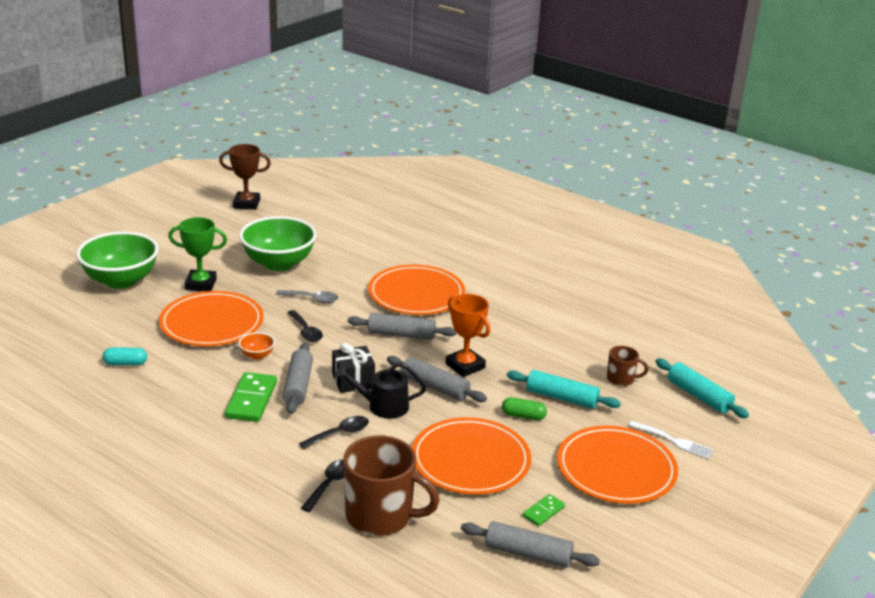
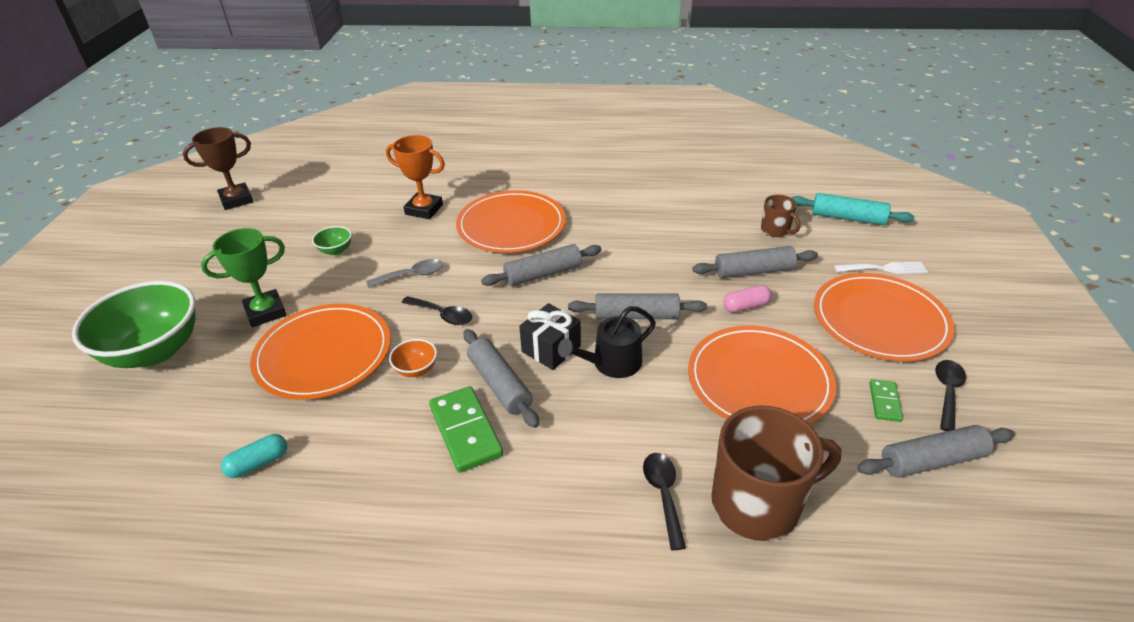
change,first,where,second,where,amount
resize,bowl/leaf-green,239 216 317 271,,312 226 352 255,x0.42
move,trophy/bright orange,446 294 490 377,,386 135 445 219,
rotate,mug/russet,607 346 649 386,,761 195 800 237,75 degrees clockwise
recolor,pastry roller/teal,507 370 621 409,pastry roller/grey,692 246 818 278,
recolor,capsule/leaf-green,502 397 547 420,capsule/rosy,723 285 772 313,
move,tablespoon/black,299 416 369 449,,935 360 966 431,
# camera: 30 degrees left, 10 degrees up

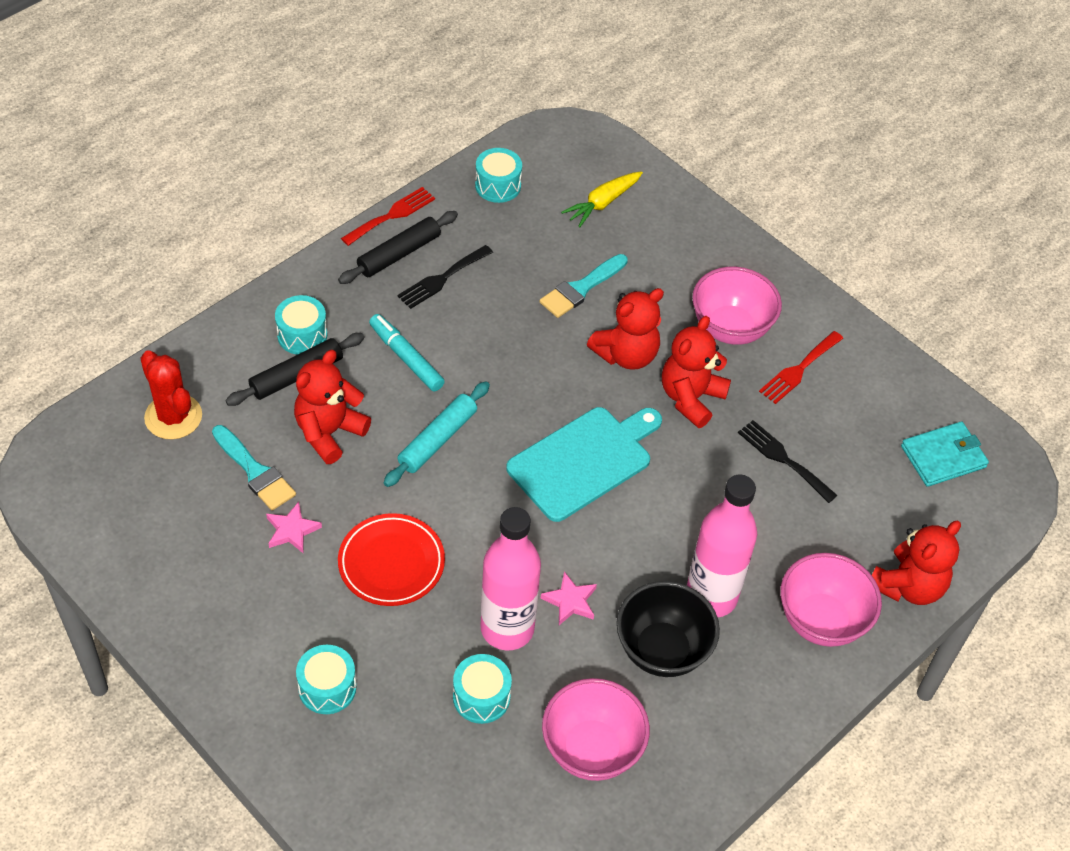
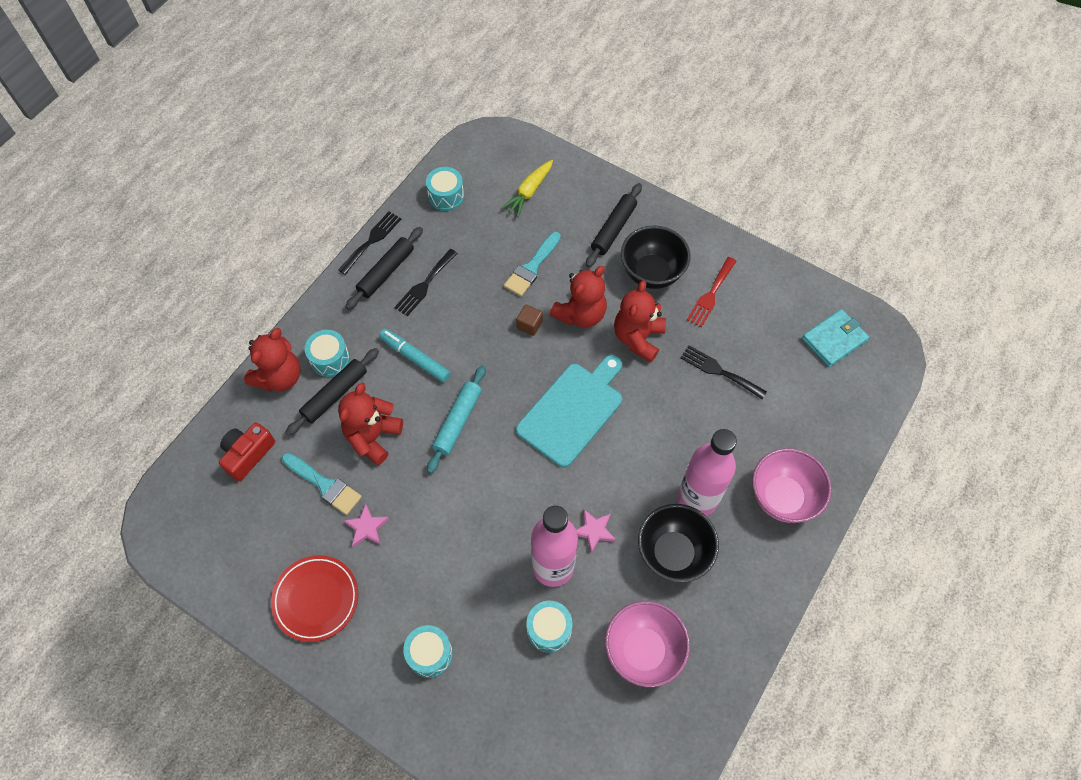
change,first,where,second,where,amount
recolor,fork/red,341 187 435 246,fork/black,338 211 401 275,
recolor,bowl/rosy,692 267 782 345,bowl/black,621 225 691 289,
replace,saguaro cactus/red,140 350 202 439,compact camera/red,219 422 275 481,
move,dinner plate/red,338 513 445 606,,271 555 358 642,
move,teddy/red,872 521 961 605,,244 328 301 391,
insert,,,pastry roller/black,586 183 642 267,
insert,,,block/russet,516 305 543 336,
# camera: 10 degrees left, 10 degrees up

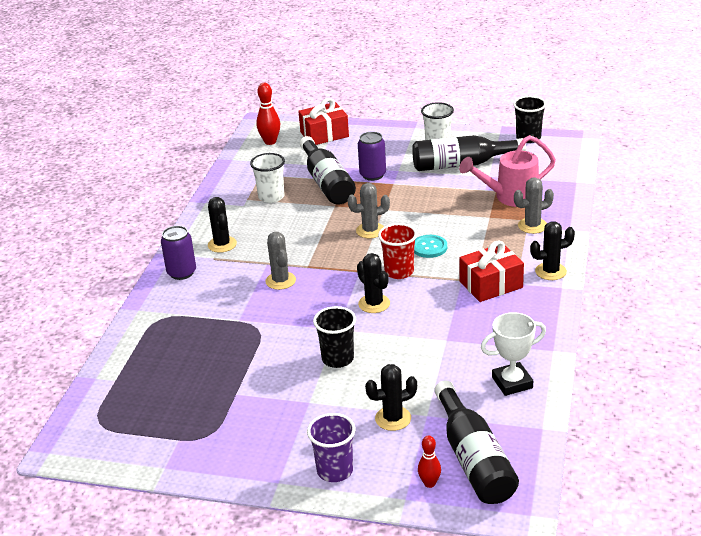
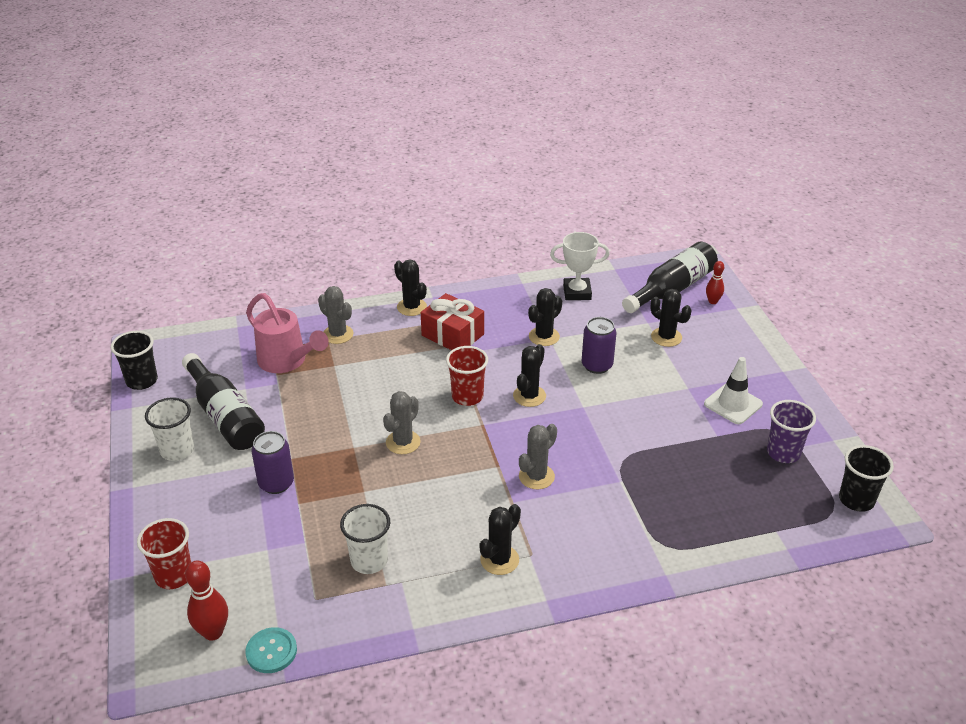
change,first,where,second,where,amount
replace,present/red,298 98 349 145,tumbler/red,137 518 191 589,
delete,flask/black,300 136 356 204,,,
rotate,saguaro cactus/grey,347 183 390 238,,383 391 421 454,75 degrees clockwise
move,soda can/purple,161 226 196 280,,582 317 616 374,
move,button/teal,414 235 447 258,,245 627 297 673,
move,tumbler/black,313 306 356 368,,839 445 894 512,
rotate,trophy/white,481 312 546 396,,550 232 610 300,45 degrees counterclockwise
move,tumbler/purple,307 413 356 482,,767 400 816 463,
insert,,,saguaro cactus/black,528 288 562 346,
insert,,,safety cone/white,704 357 763 424,
# camera: 120 degrees left, 5 degrees up

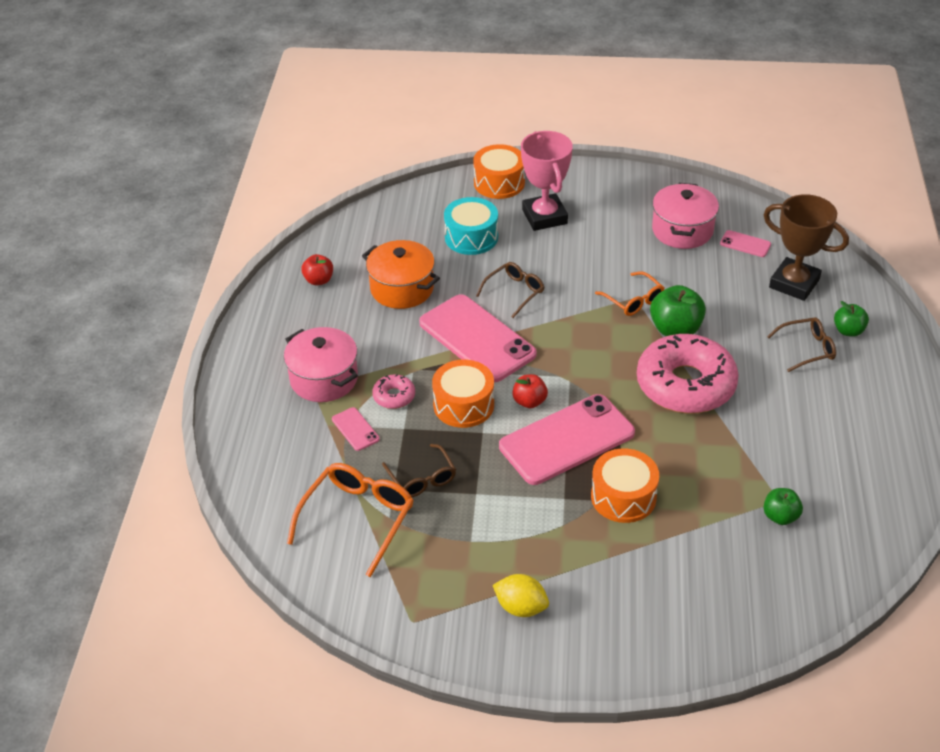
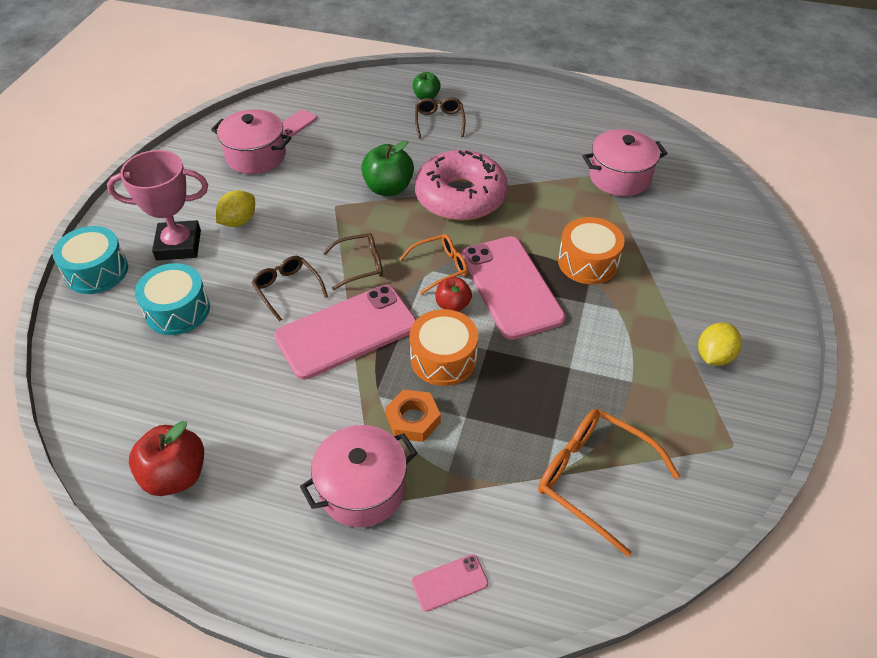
change,first,where,second,where,amount
recolor,drum/bright orange,473 144 525 199,drum/teal,52 226 128 294,
delete,trophy/russet,764 194 849 301,,,
delete,pot/bright orange,362 240 440 309,,,
resize,apple/red,301 254 333 285,,129 421 204 496,x1.64
move,spectacles/bright orange,595 271 664 316,,400 234 468 295,
replace,glazed donut/rosy,372 374 415 409,hex nut/bright orange,385 389 441 442,
move,smartphone/rosy,332 407 380 451,,412 554 488 612,
move,spectacles/russet,382 444 456 497,,323 233 383 290,
replace,apple/leaf-green,763 488 803 525,pot/rosy,582 129 668 196,
insert,,,lemon/golden,216 190 255 227,
# camera: 80 degrees left, 5 degrees up

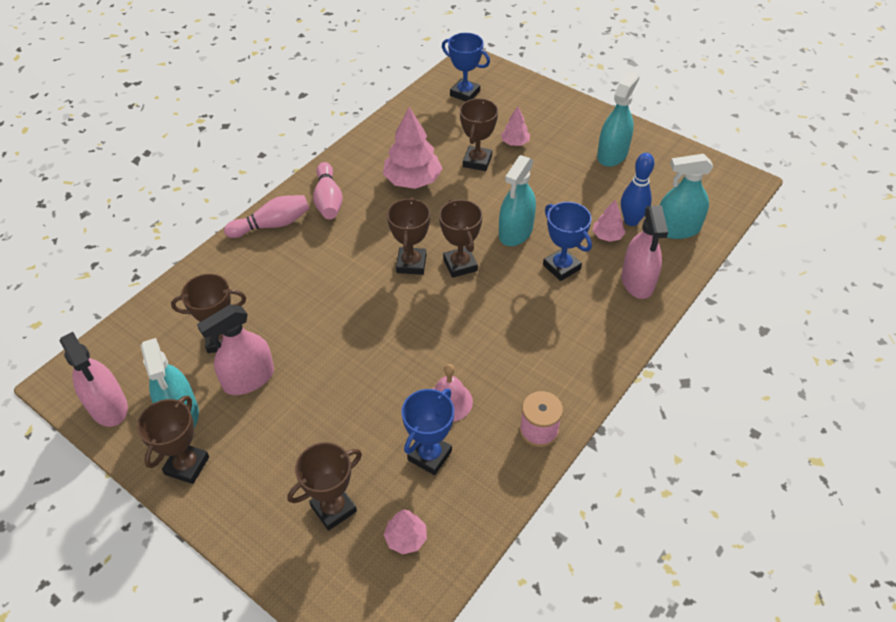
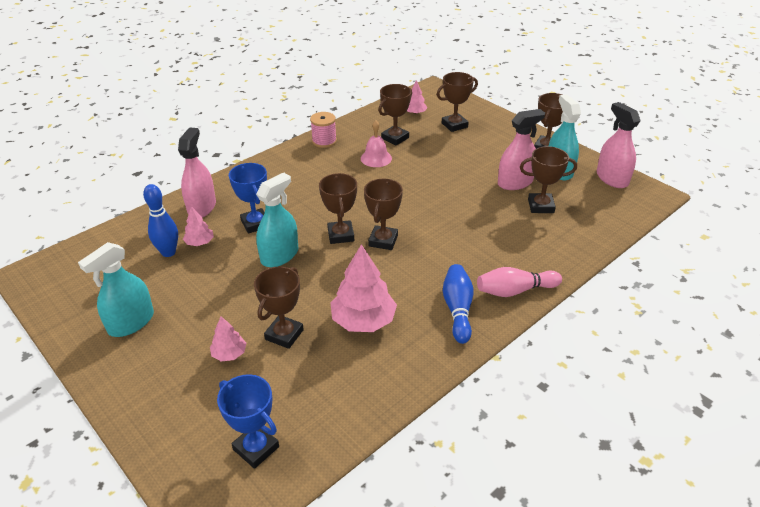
change,first,where,second,where,amount
delete,spray bottle/teal,660 154 713 239,,,
recolor,skittle/rosy,313 162 343 219,skittle/cobalt,443 264 474 344,
recolor,trophy/cobalt,401 389 454 475,trophy/russet,378 84 412 146,
# camera: 170 degrees left, 10 degrees down

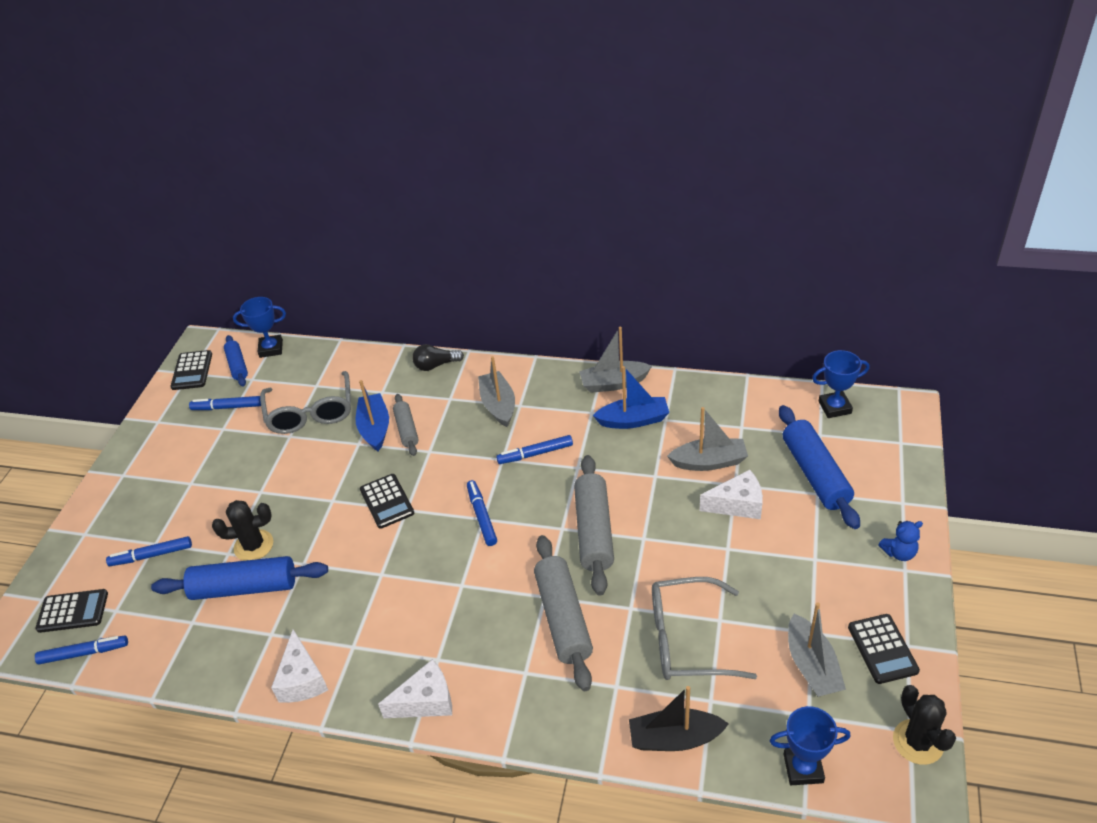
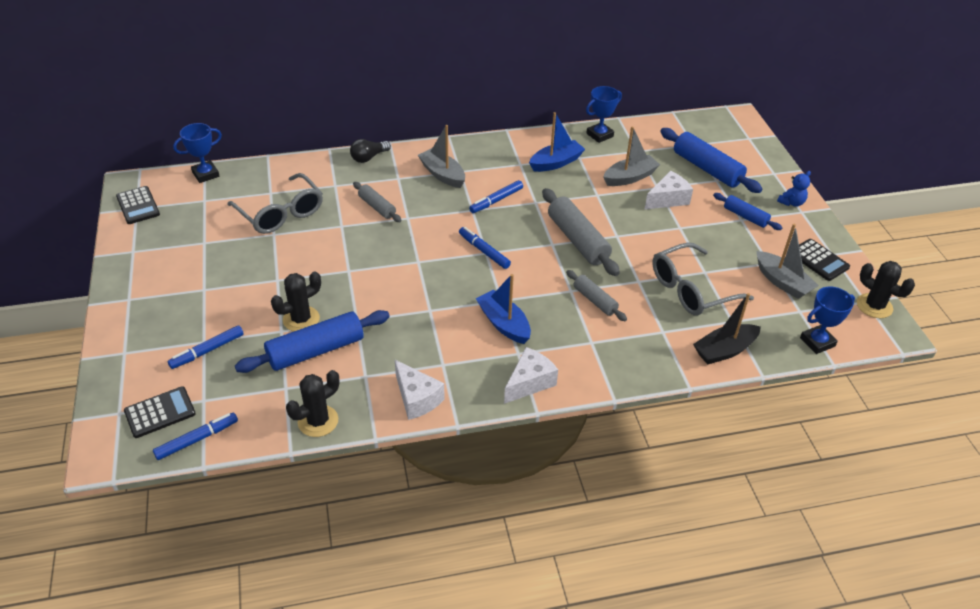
change,first,where,second,where,amount
delete,toy boat/grey,579 327 652 393,,,
move,pastry roller/cobalt,224 335 248 387,,713 193 782 230,
move,trophy/cobalt,812 350 869 418,,586 86 622 143,
move,toy boat/cobalt,356 380 389 451,,476 274 531 344,
delete,felt pen/cobalt,189 396 261 410,,,
delete,adding machine/black,360 474 414 529,,,
resize,pastry roller/grey,534 535 593 691,,566 270 627 321,x0.57
insert,,,saguaro cactus/black,286 370 339 437,
# camera: 30 degrees left, 0 degrees up

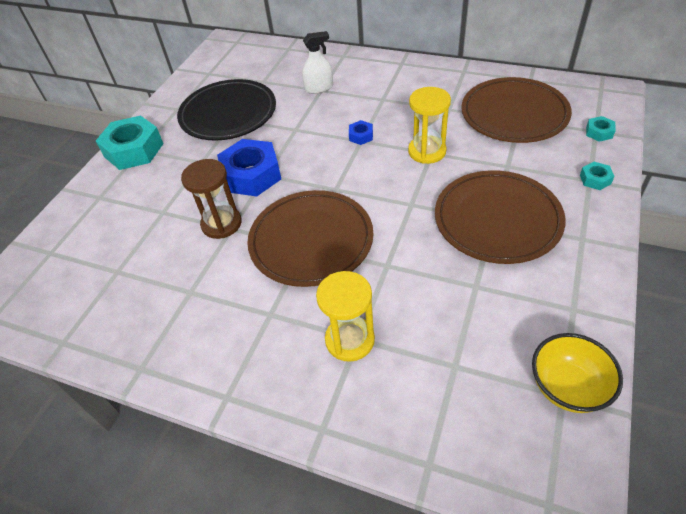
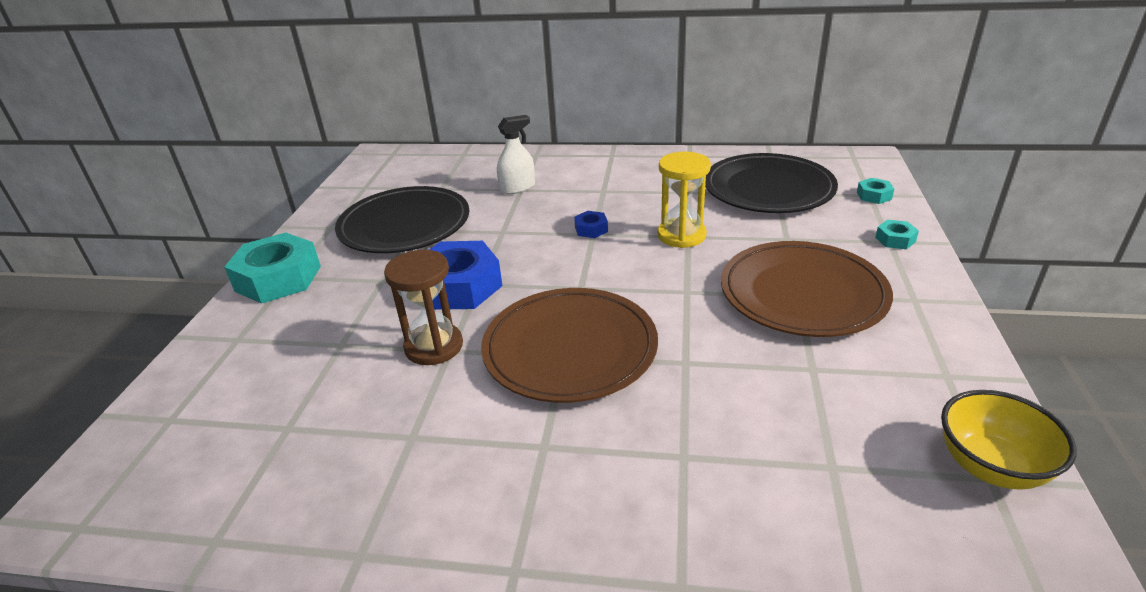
change,first,where,second,where,amount
recolor,dinner plate/russet,461 77 572 143,dinner plate/black,705 153 838 213,
delete,sandglass/golden,316 271 375 362,,,
# camera: 15 degrees left, 15 degrees down

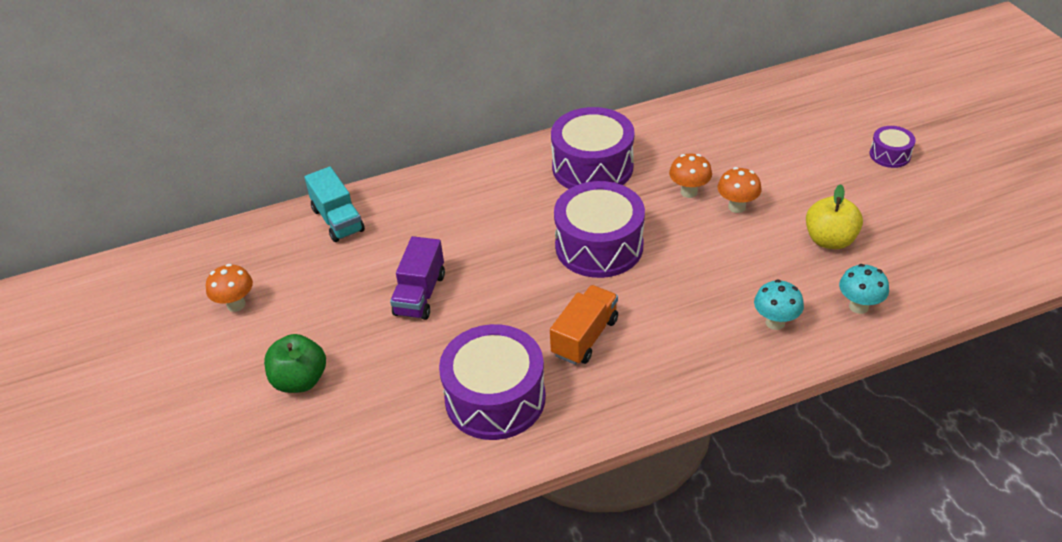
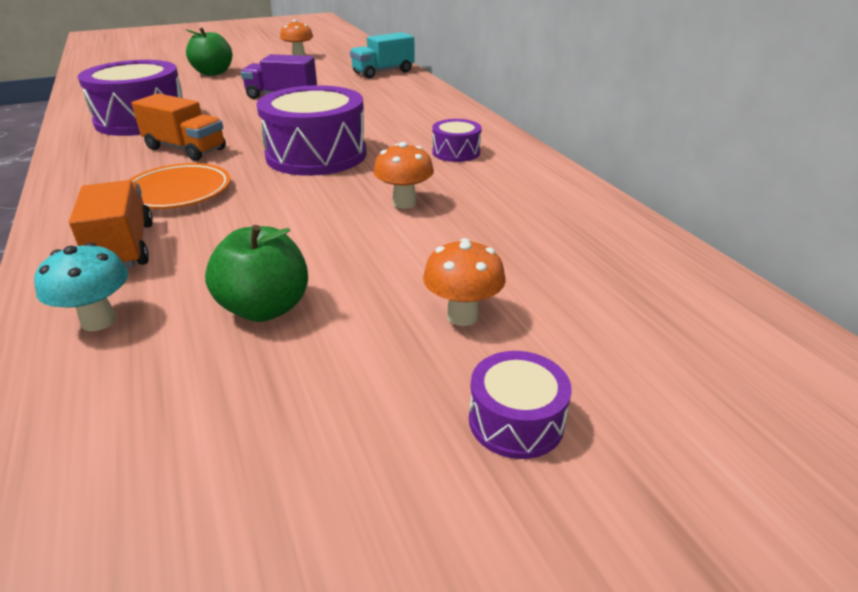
change,first,where,second,where,amount
resize,drum/purple,551 107 634 189,,432 119 482 162,x0.49
move,toadstool/bright orange,718 167 761 213,,423 238 505 326,
recolor,apple/golden,806 184 863 249,apple/leaf-green,205 225 308 322,
replace,toadstool/teal,754 279 804 330,lorry/bright orange,69 180 153 268,
insert,,,dinner plate/bright orange,129 163 231 209,
# camera: 85 degrees right, 10 degrees down

